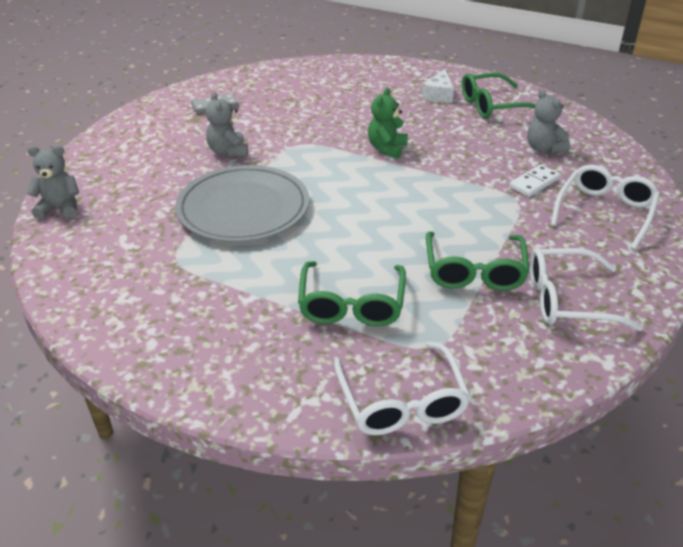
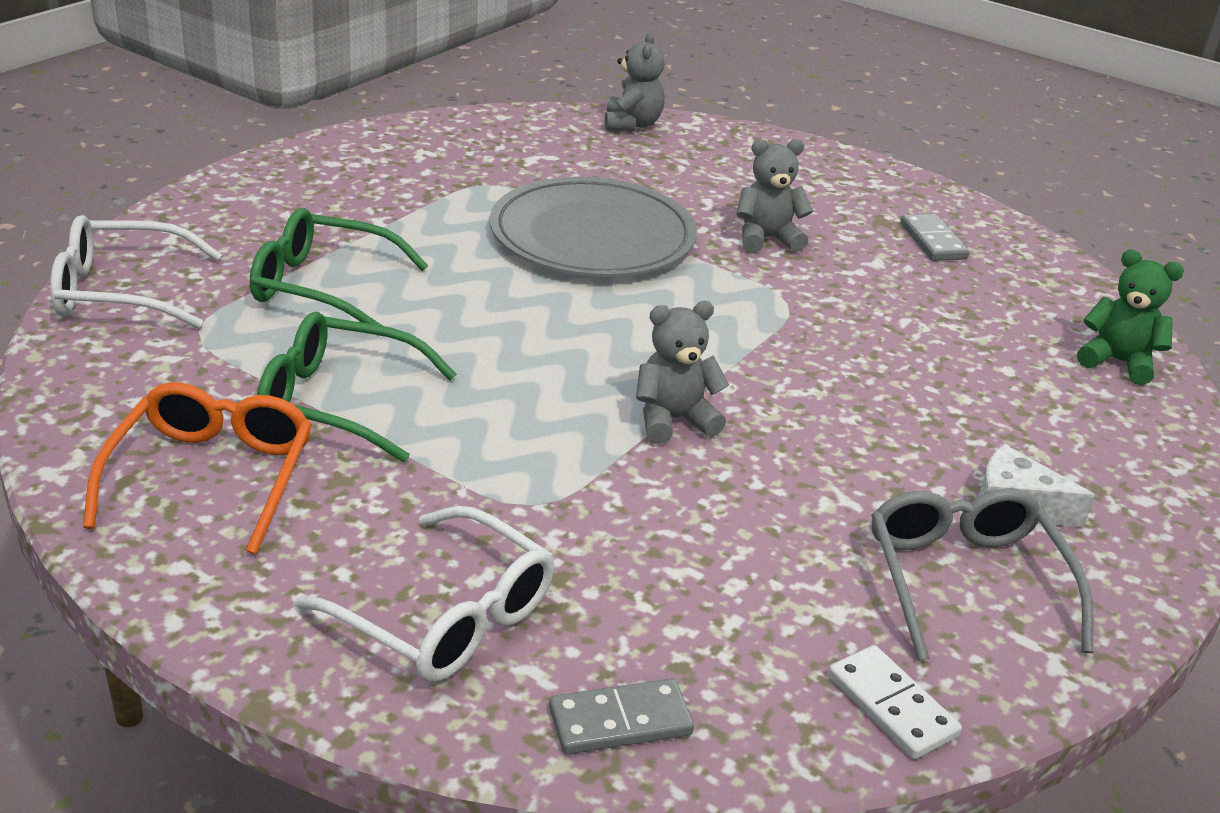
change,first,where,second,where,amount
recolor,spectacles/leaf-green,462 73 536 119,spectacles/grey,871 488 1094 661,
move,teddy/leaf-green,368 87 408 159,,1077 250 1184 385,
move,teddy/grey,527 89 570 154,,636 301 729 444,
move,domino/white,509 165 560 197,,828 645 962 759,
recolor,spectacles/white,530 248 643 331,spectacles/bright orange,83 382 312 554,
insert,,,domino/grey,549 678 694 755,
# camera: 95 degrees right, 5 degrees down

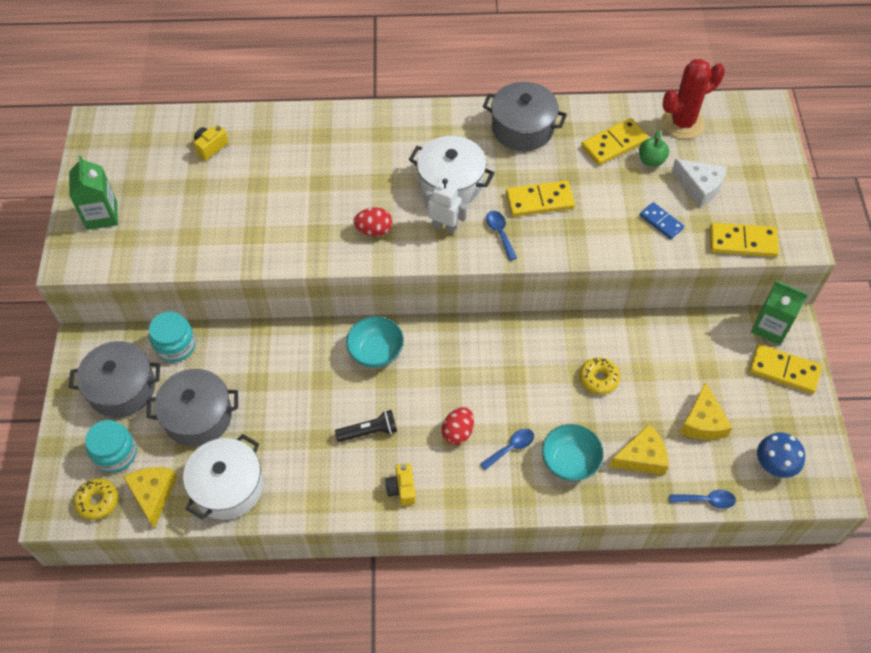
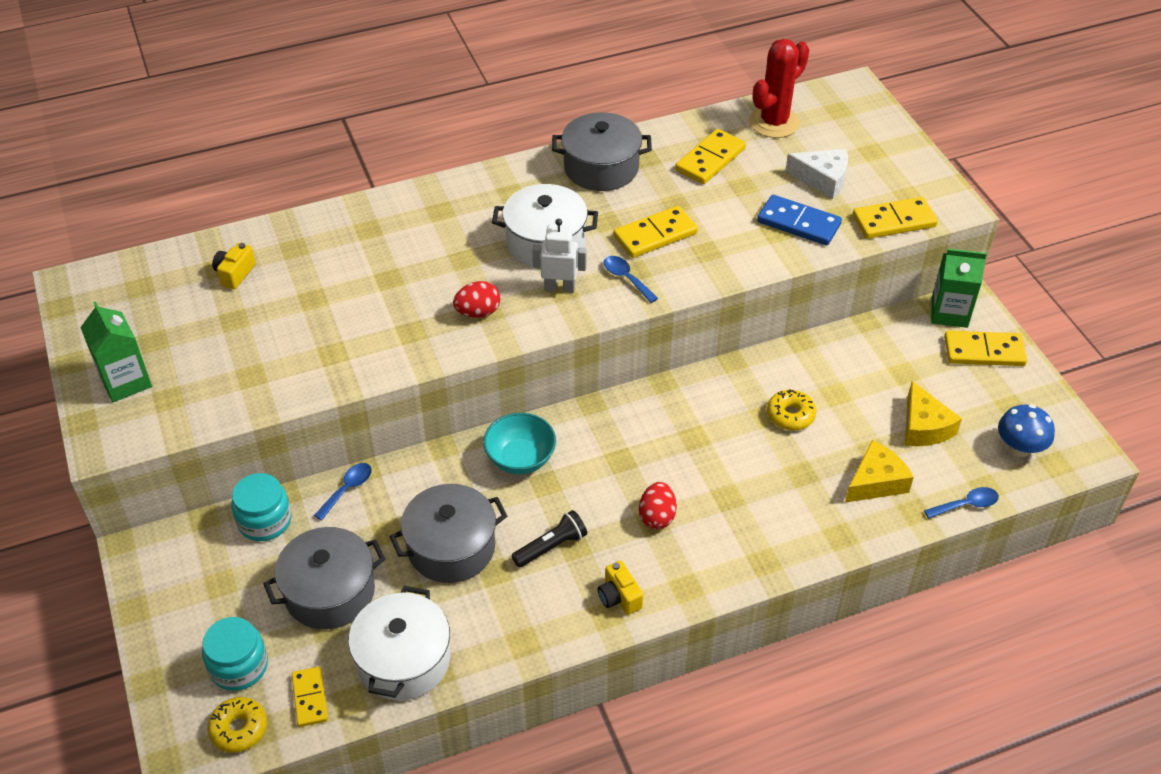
change,first,where,second,where,amount
delete,apple/leaf-green,639 130 669 167,,,
resize,domino/cobalt,640 202 684 239,,757 195 842 246,x1.56
move,pot/grey,69 341 160 418,,390 484 507 583,
delete,bowl/teal,542 424 604 481,,,
move,tablespoon/cobalt,480 429 534 470,,314 463 372 521,
replace,cheese/golden,123 467 177 528,domino/golden,292 667 328 727,
# camera: 20 degrees left, 10 degrees down

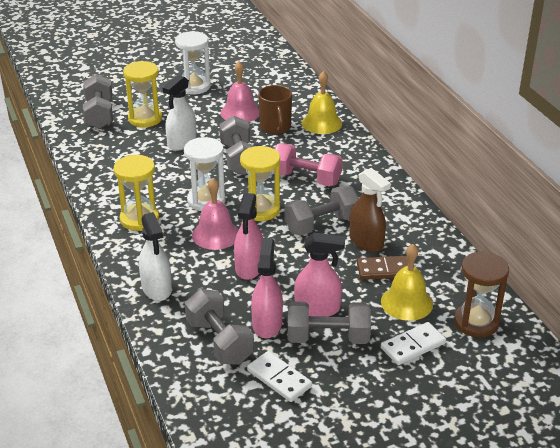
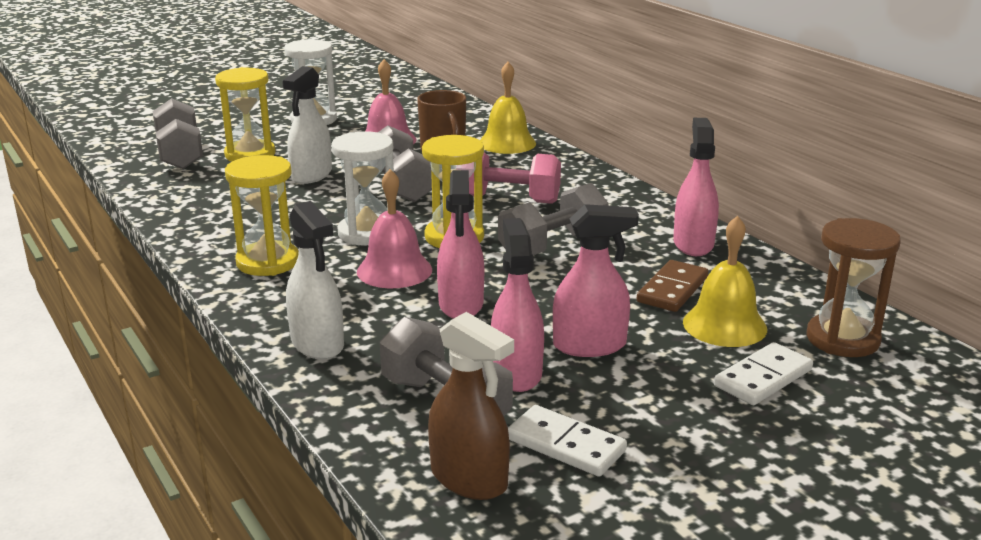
change,first,where,second,where,amount
move,spray bottle/russet,349 168 391 252,,428 312 514 500,
rotate,domino/russet,357 256 408 280,,637 260 708 312,45 degrees counterclockwise
delete,hand weight/grey,288 301 371 344,,,
insert,,,spray bottle/rosy,673 118 719 256,
# camera: 10 degrees left, 10 degrees down

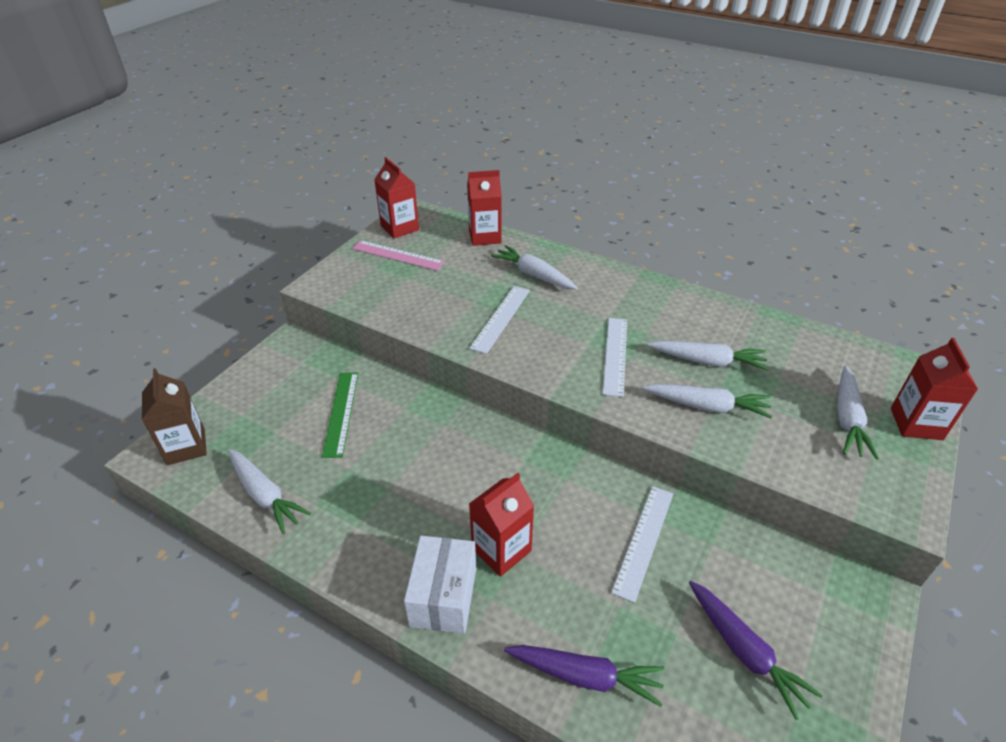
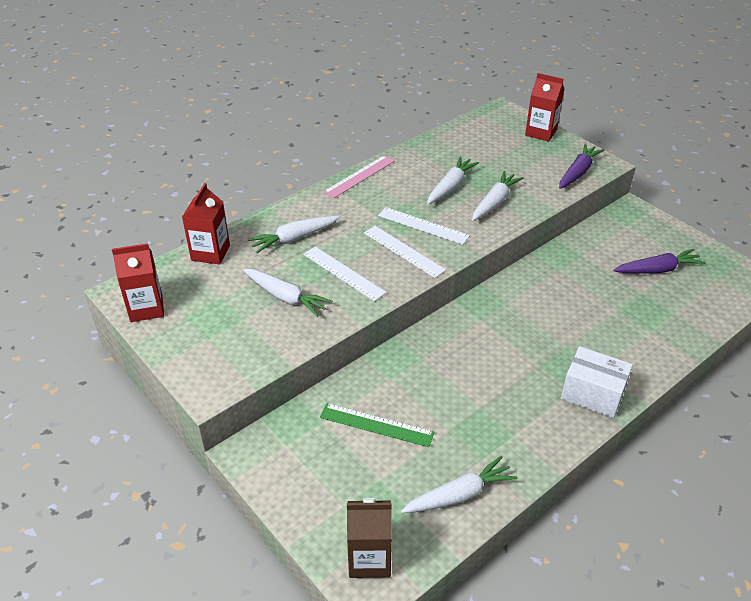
change,first,where,second,where,amount
move,straightedge/rosy,352 240 445 271,,323 155 395 198,
move,root vegetable/white,837 366 879 460,,243 269 332 317,
delete,juice carton/red,469 473 534 577,,,
move,straightedge/white,611 486 673 603,,364 226 446 278,
move,root vegetable/purple,504 645 665 707,,559 143 605 189,
# camera: 70 degrees left, 0 degrees up

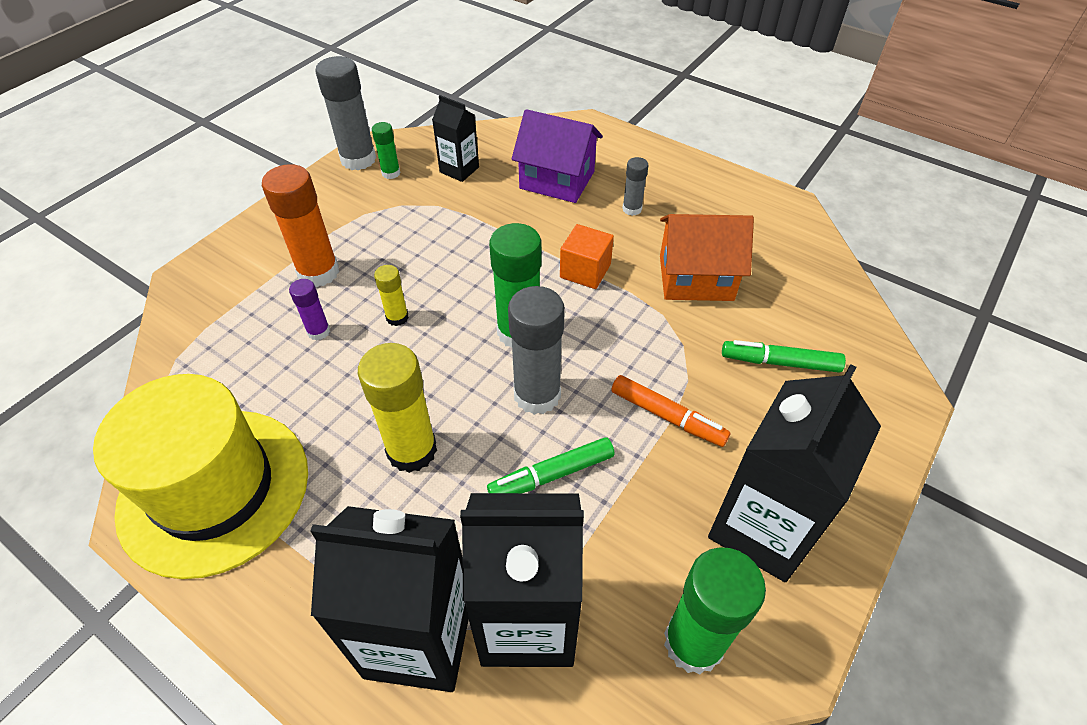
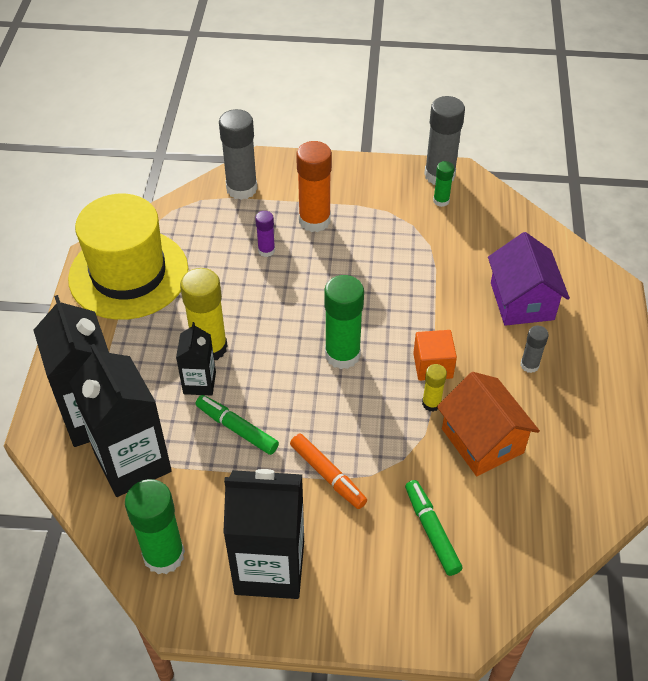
change,first,where,second,where,amount
move,juice carton/black,432 95 479 182,,176 322 216 395,
move,glue stick/golden,374 265 409 326,,422 364 447 412,
move,glue stick/grey,508 286 565 415,,219 109 258 200,
rotate,felt pen/bright orange,611 375 731 447,,290 433 367 509,45 degrees counterclockwise
# camera: 60 degrees right, 0 degrees up

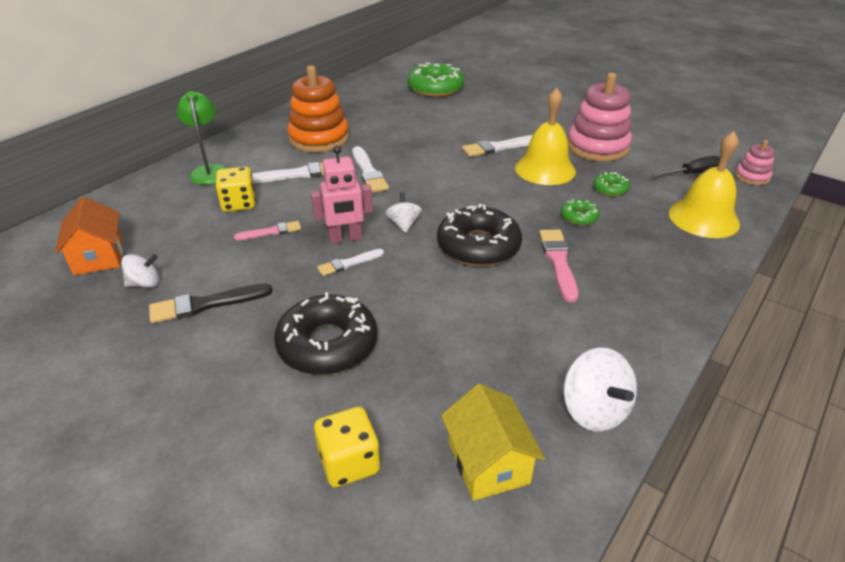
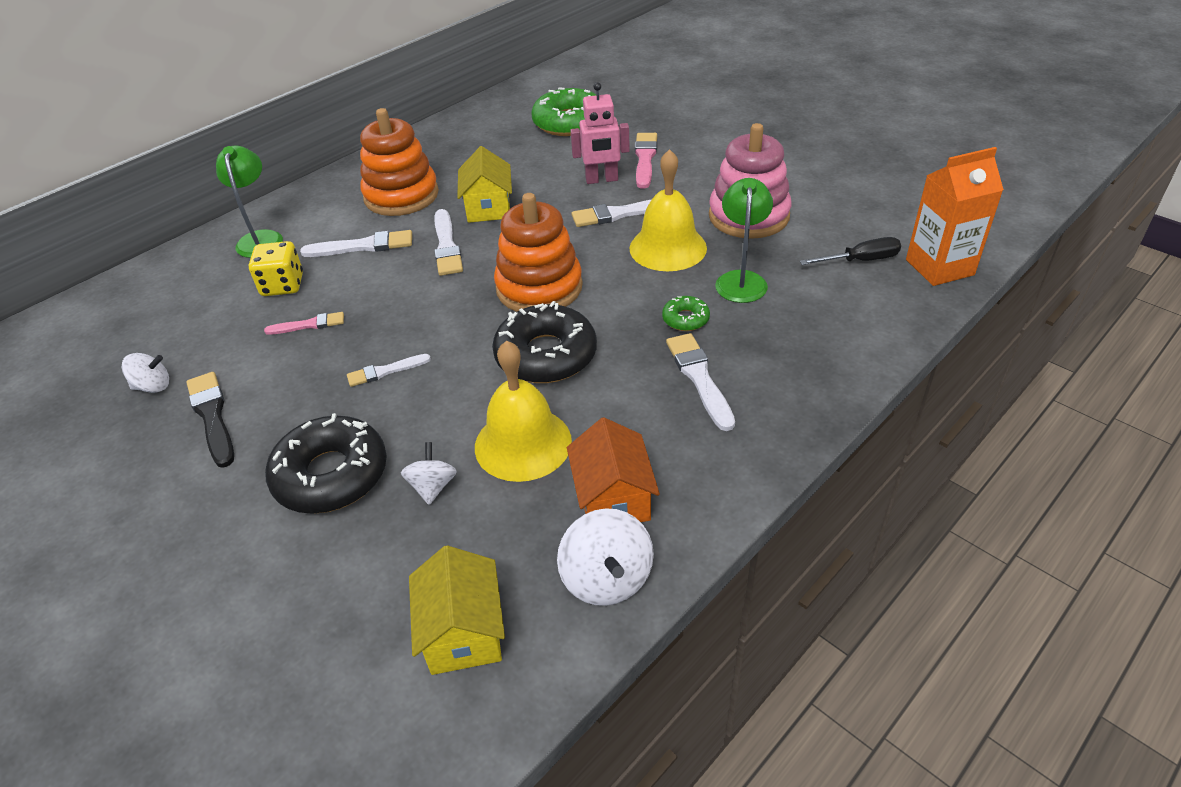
change,first,where,second,where,amount
move,school bell/golden,669 131 740 238,,475 340 572 482,
replace,stacking rings/rosy,735 140 775 185,juice carton/bright orange,906 147 1004 286,
move,robot figure/rosy,311 146 373 244,,570 82 630 184,
replace,glazed donut/leaf-green,593 172 630 196,desk lamp/leaf-green,715 178 773 303,
move,spinning top/white,385 192 422 233,,401 442 457 505,
move,cottage/bright orange,55 196 123 275,,567 417 660 522,
move,brush/rosy,539 230 578 302,,635 133 657 189,
rotate,brush/black,149 283 273 323,,186 372 234 468,75 degrees clockwise
delete,die/golden,314 407 380 488,,,
insert,,,cottage/golden,457 146 512 223,
insert,,,stacking rings/bright orange,494 193 583 312,
insert,,,brush/white,666 333 735 431,
# camera: 10 degrees right, 5 degrees up

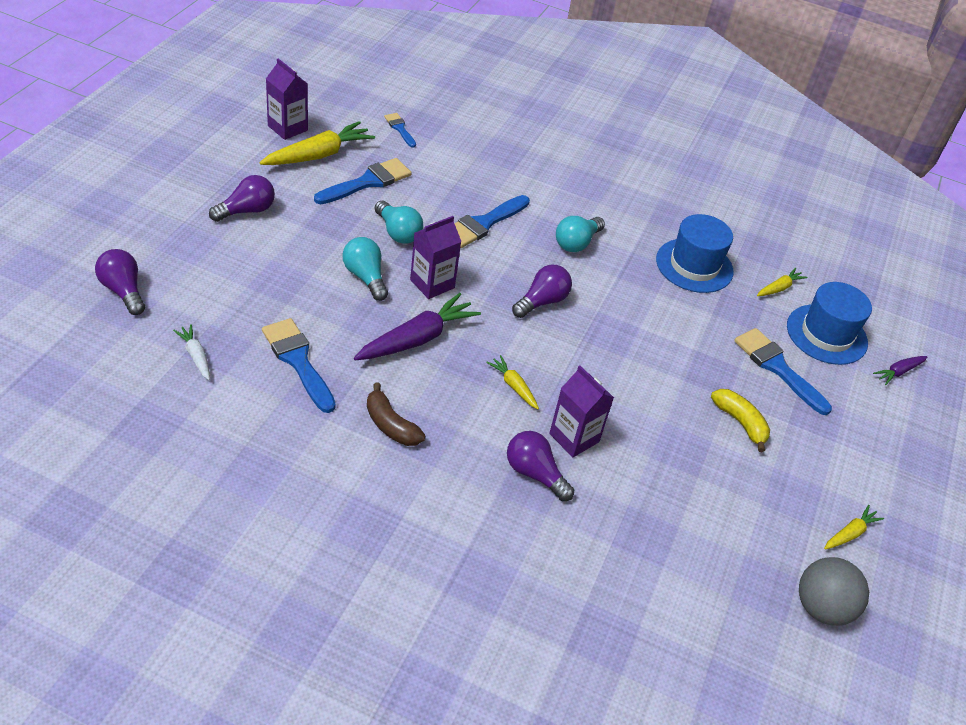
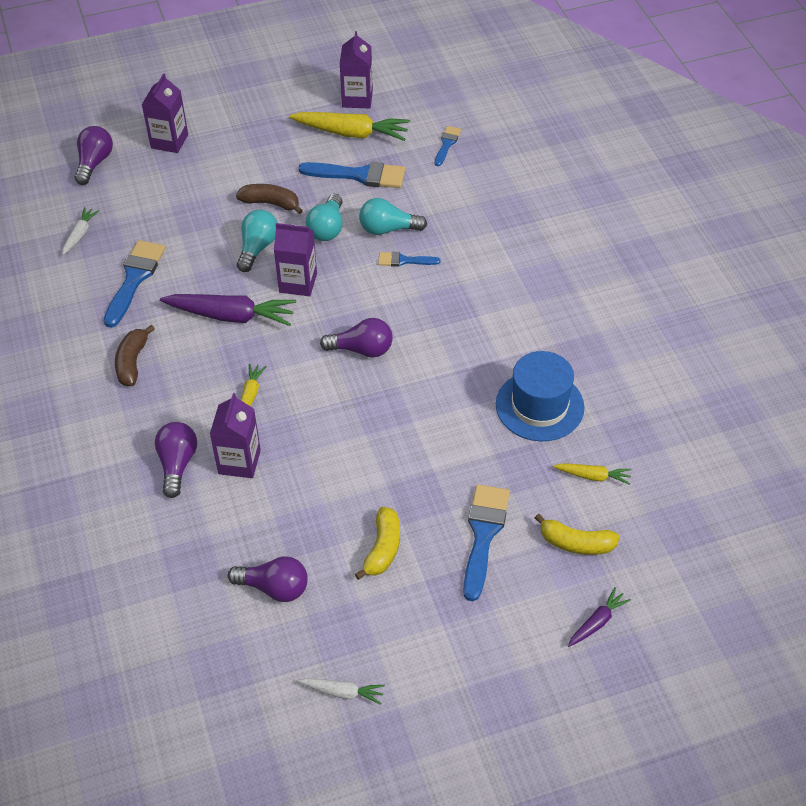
change,first,where,second,where,amount
move,lightbulb/purple,209 175 275 222,,228 556 308 602,
resize,brush/cobalt,454 195 530 248,,378 252 441 267,x0.55
move,lightbulb/teal,556 216 605 252,,359 198 427 235,
replace,tall hat/cobalt,787 282 872 365,banana fruit/golden,535 514 620 555,
rotate,root vegetable/purple,873 356 928 385,,568 587 631 647,120 degrees clockwise
recolor,root vegetable/golden,824 505 884 549,root vegetable/white,298 678 385 705,
delete,play ball/grey,799 557 869 626,,,
insert,,,juice carton/purple,142 73 188 153,
insert,,,banana fruit/russet,236 184 303 214,
# camera: 55 degrees right, 5 degrees up

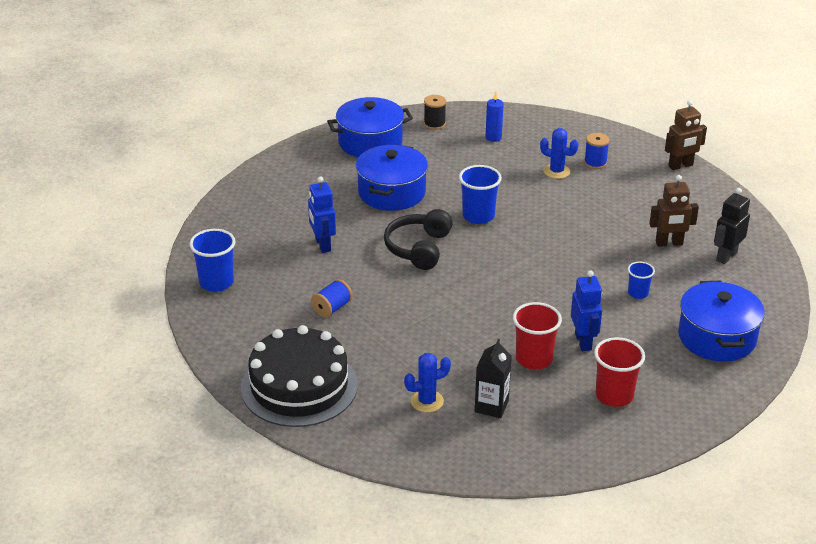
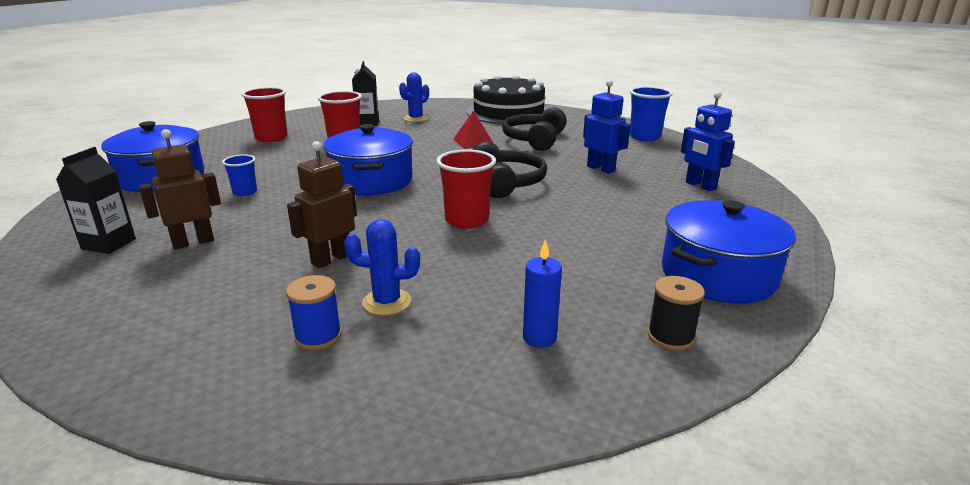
change,first,where,second,where,amount
move,robot figure/russet,665 100 707 170,,287 141 357 269,
move,pot/cobalt,356 144 428 211,,323 124 413 195,
recolor,tumbler/cobalt,459 165 502 224,tumbler/red,436 149 496 229,
replace,robot figure/black,714 188 750 264,juice carton/black,56 147 136 254,
move,robot figure/cobalt,571 270 602 351,,681 91 735 191,
replace,bobbin/cobalt,311 279 353 318,headphones/black,502 107 567 151,
insert,,,solid pyramid/red,454 111 493 149,
# camera: 155 degrees right, 10 degrees down

